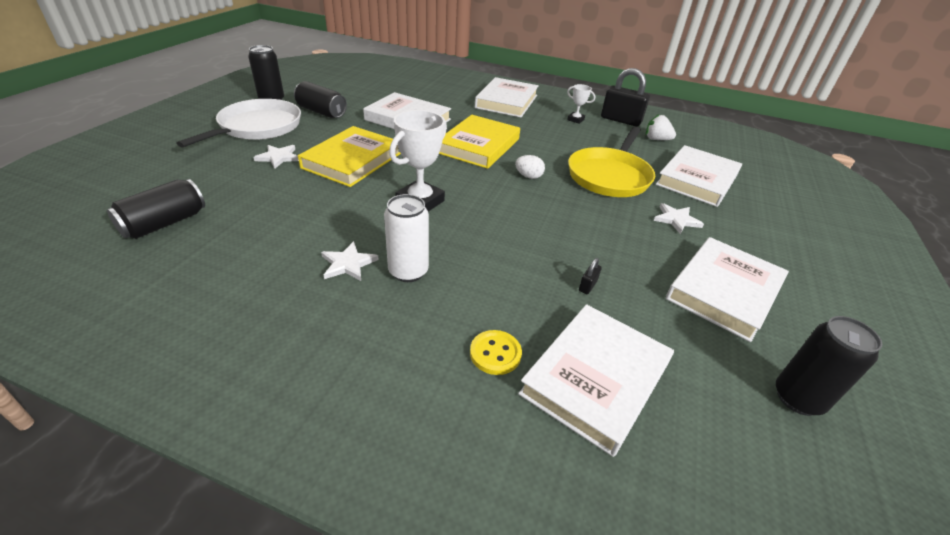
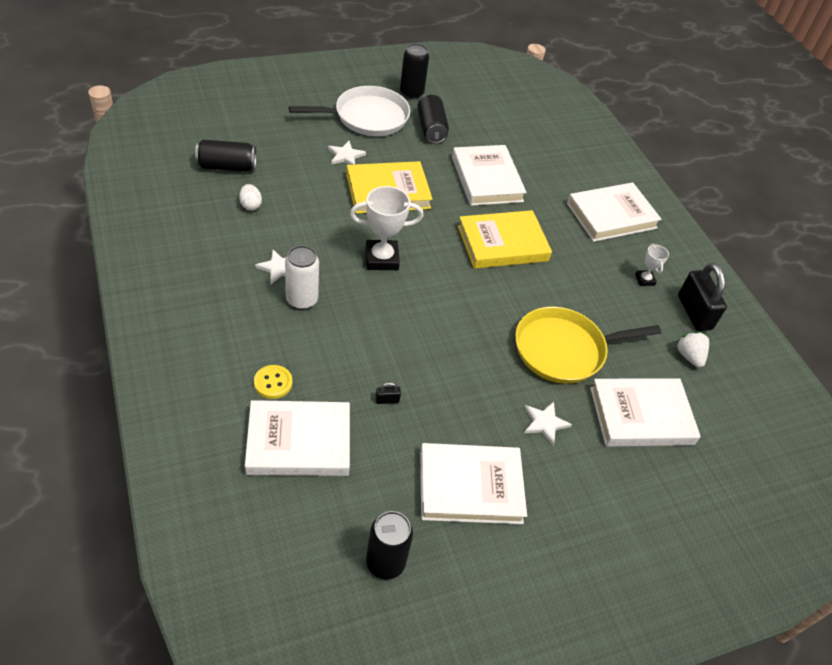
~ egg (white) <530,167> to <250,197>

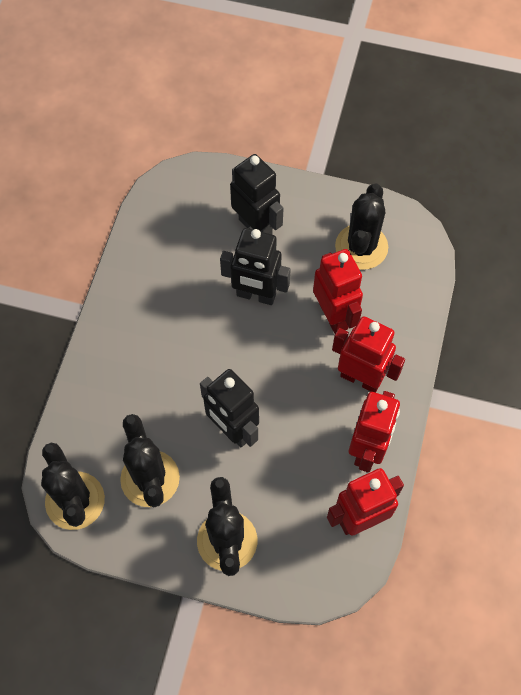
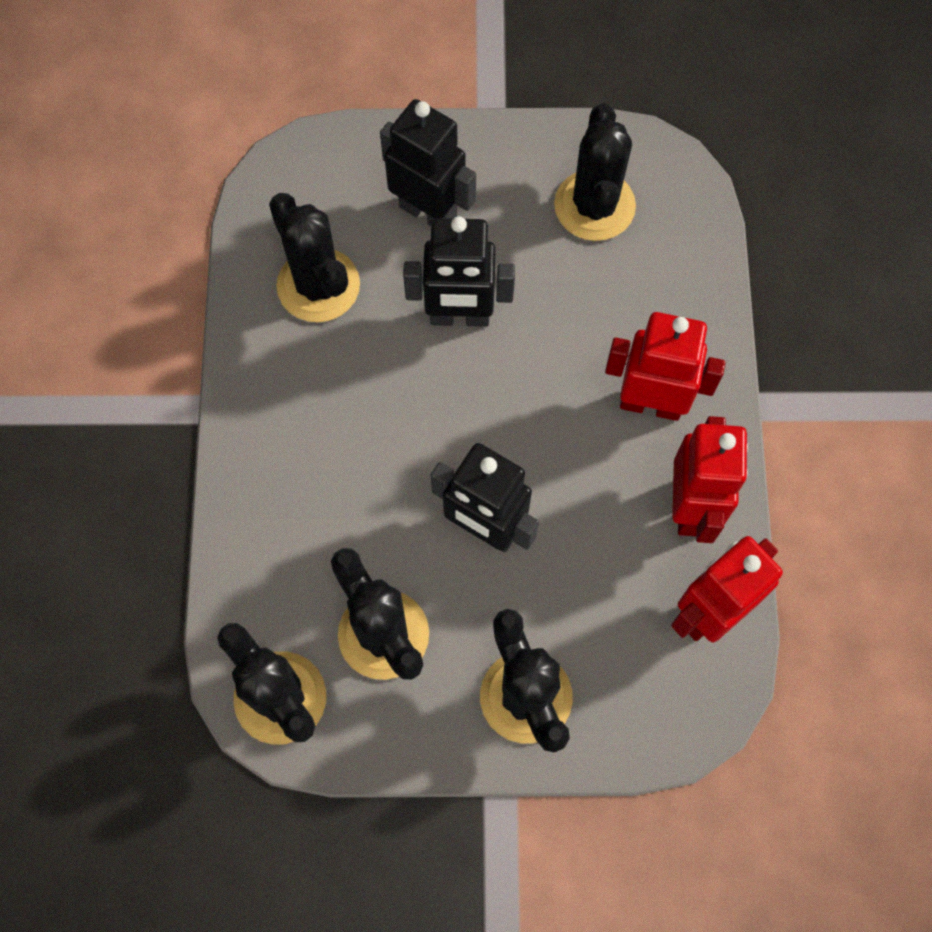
+ cactus (black) <314,257>
- robot (red) <338,291>

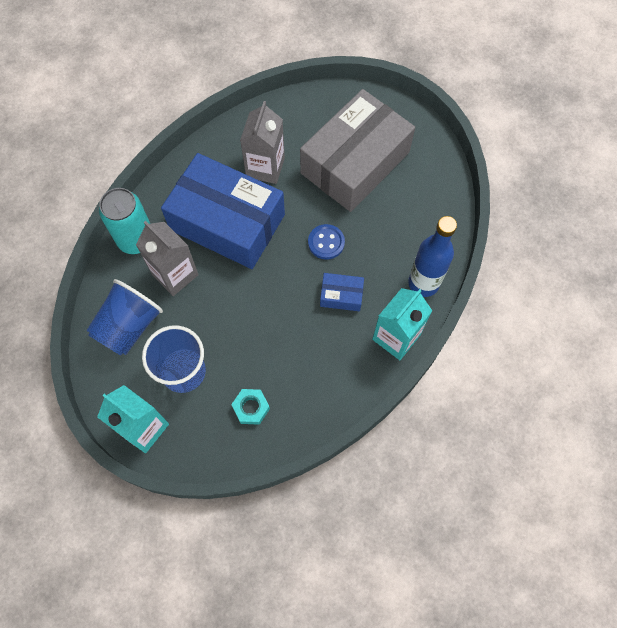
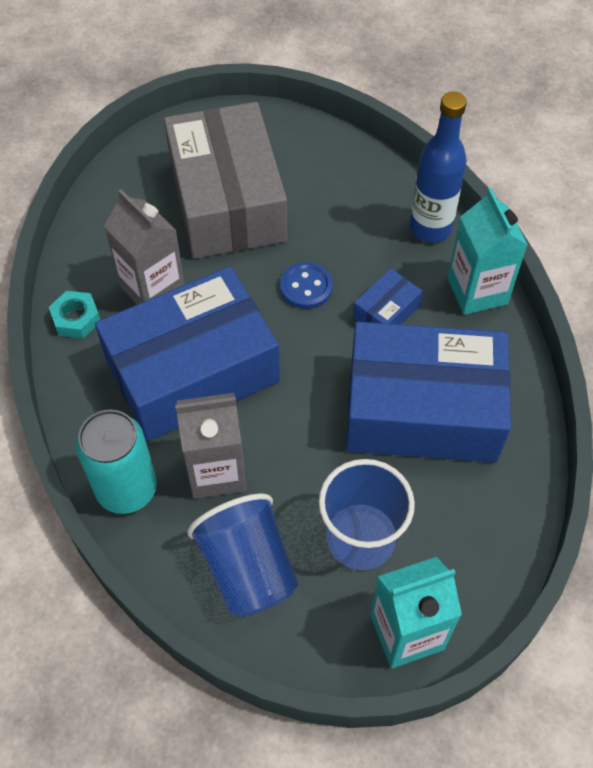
~ nut (turquoise) <250,407> to <74,314>
+ box (blue) <428,392>

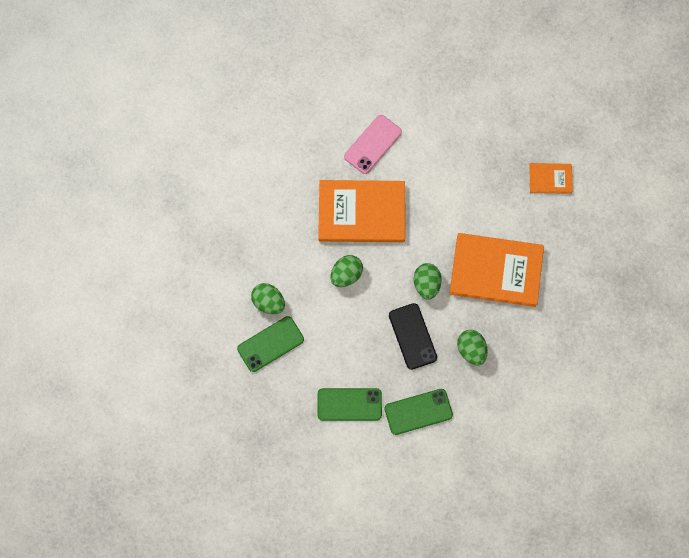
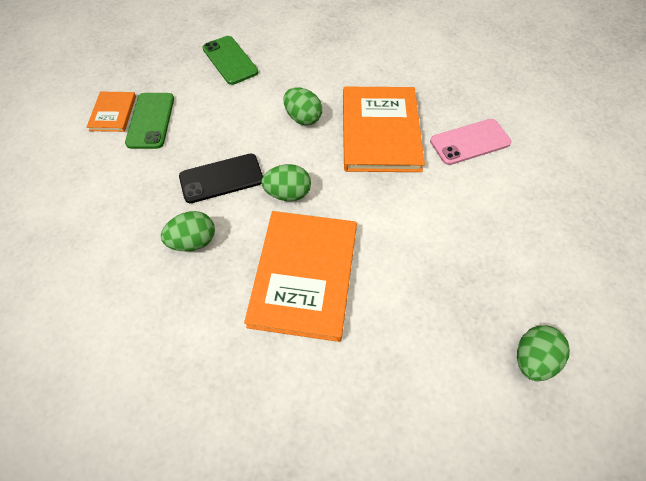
~ book (orange) <551,178> to <111,112>
~ phone (pink) <373,144> = <471,142> 60 degrees counterclockwise
~ egg (green) <268,298> to <543,353>
- phone (green) <418,412>

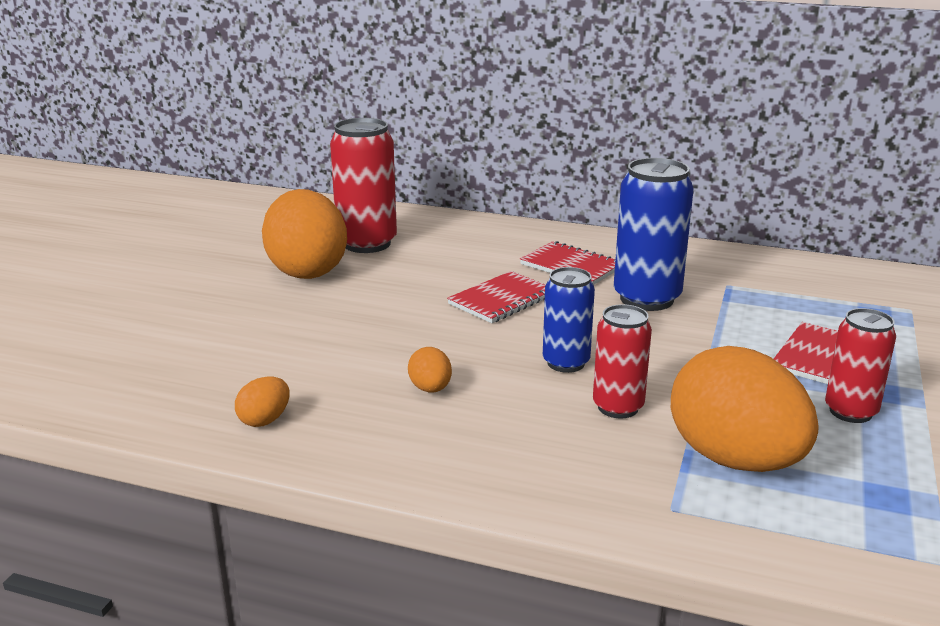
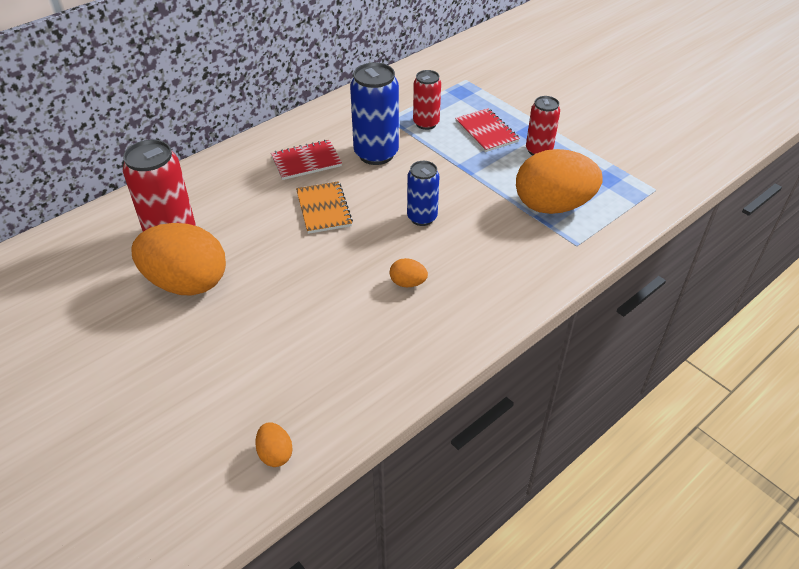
~ egg (orange) <262,402> to <274,444>
~ notebook (red) <496,297> to notebook (orange) <324,207>
~ can (red) <622,361> to <427,100>

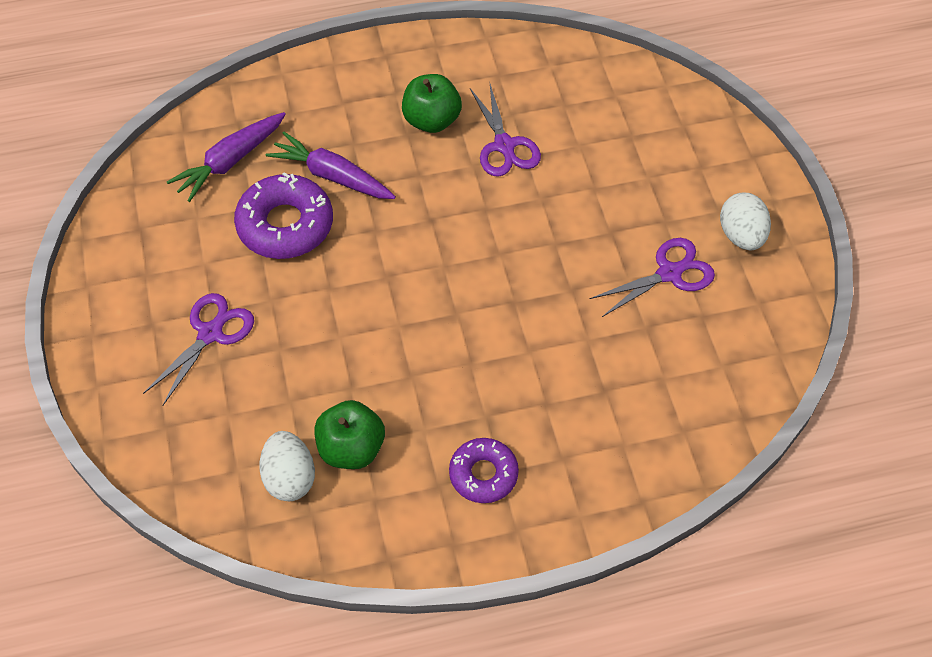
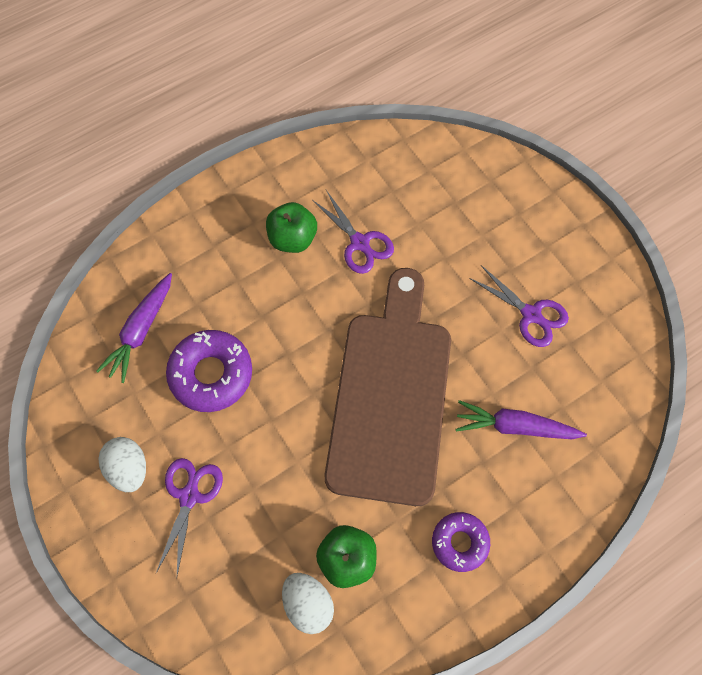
~ egg (white) <745,221> to <122,464>
+ cutting board (brown) <388,387>
~ carrot (purple) <331,165> to <521,419>
~ scissors (purple) <652,277> = <519,306> 90 degrees clockwise

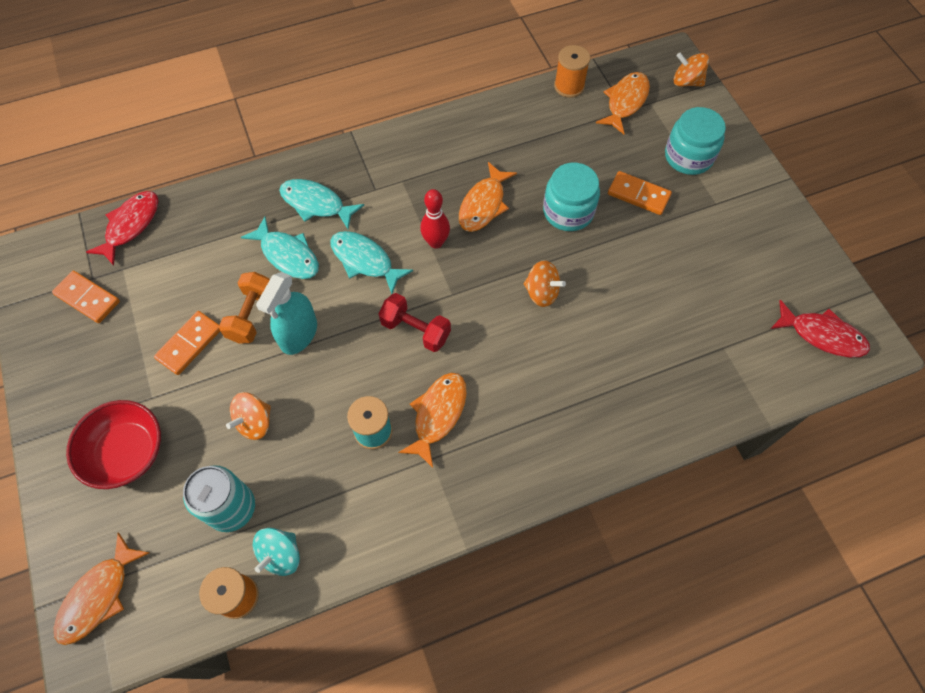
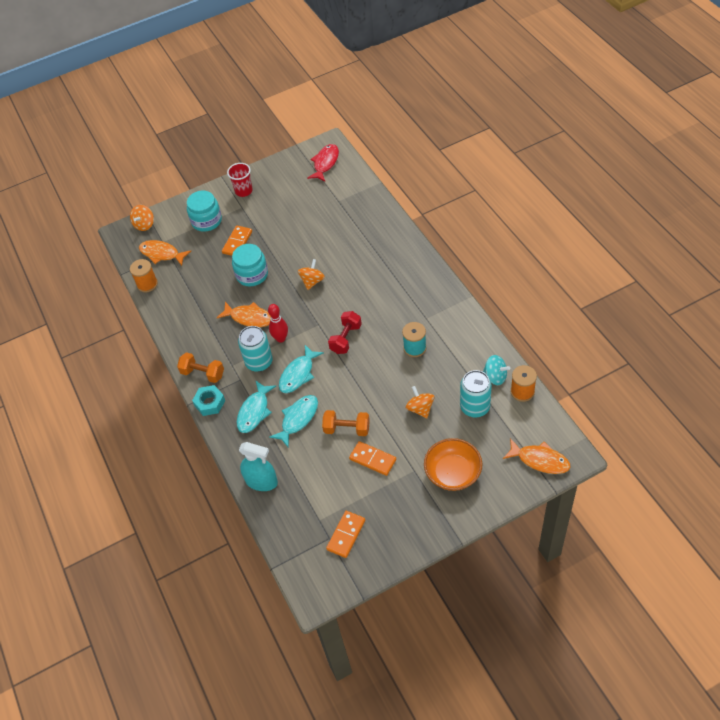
+ dumbbell (orange) <200,367>
+ nut (turquoise) <208,400>
+ cup (red) <240,180>
+ can (turquoise) <255,349>
~ spray bottle (turquoise) <286,313> to <258,466>
~ spinning top (orange) <248,416> = <420,402> 150 degrees counterclockwise
~ bowl (red) <113,444> to bowl (orange) <453,464>
- fish (red) <122,228>
- fish (orange) <432,420>

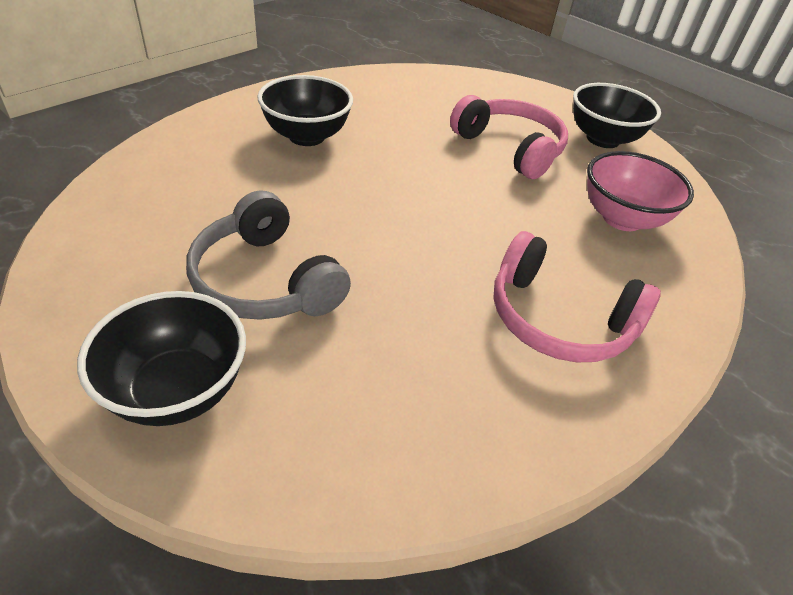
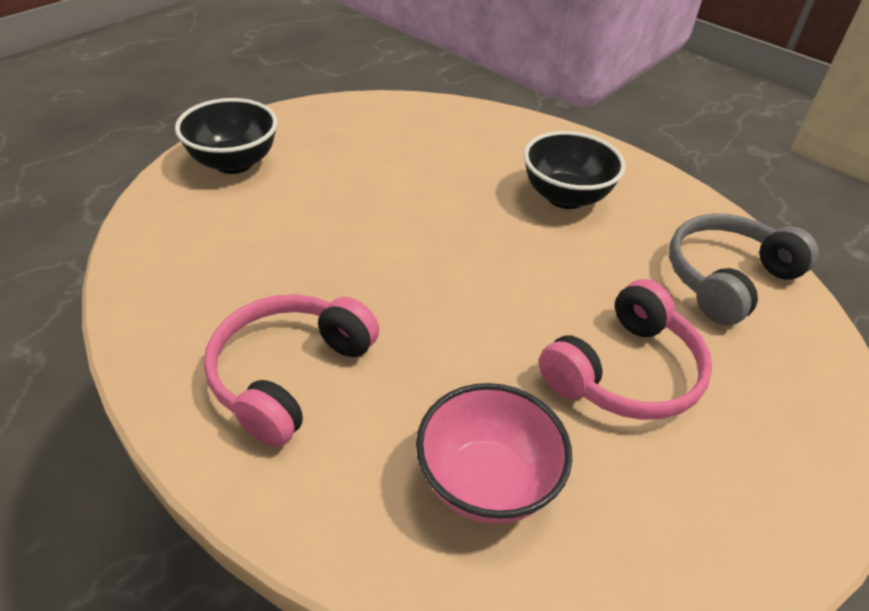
~ headphones (grey) <268,255> to <744,269>
- bowl (black) <617,115>

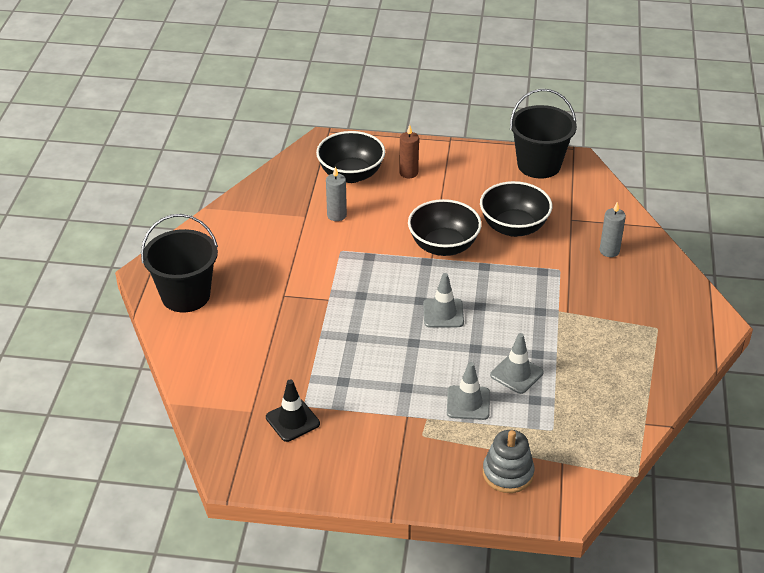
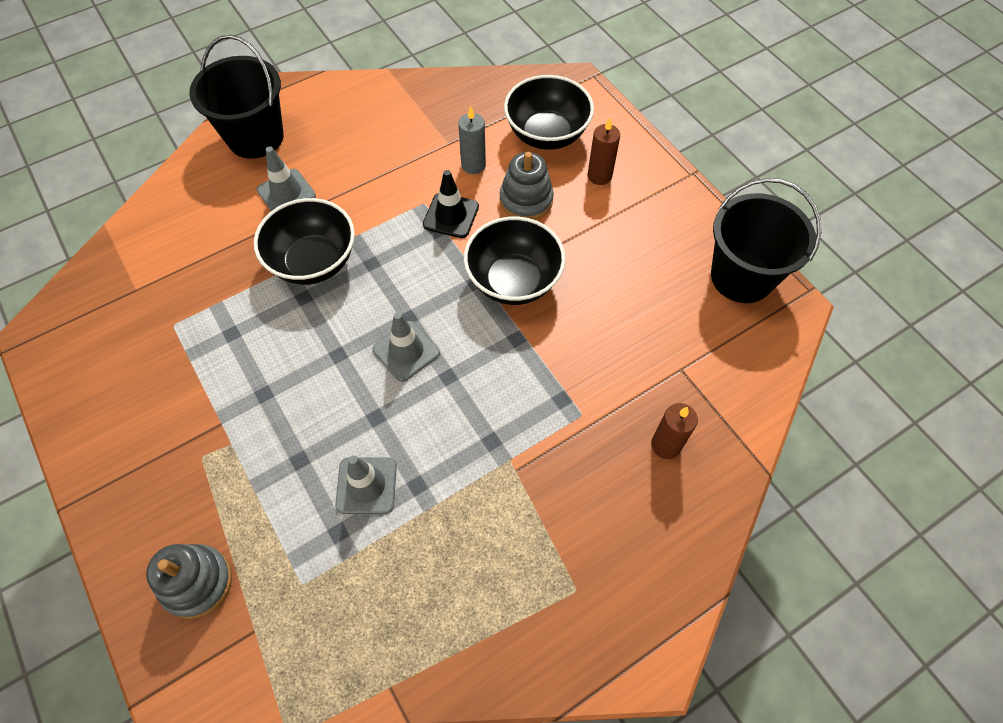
~ bowl (black) <516,209> to <304,241>
~ traffic cone (grey) <468,391> to <286,178>
~ traffic cone (black) <293,410> to <451,204>
+ stacking toy (grey) <527,186>
~ candle (grey) <613,229> to candle (brown) <674,431>

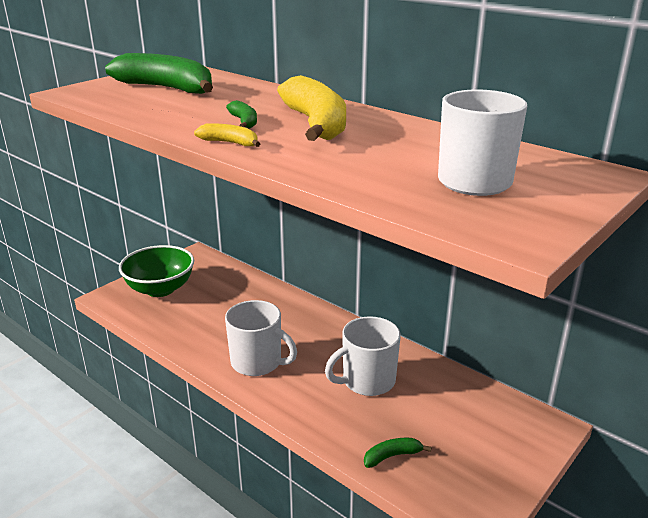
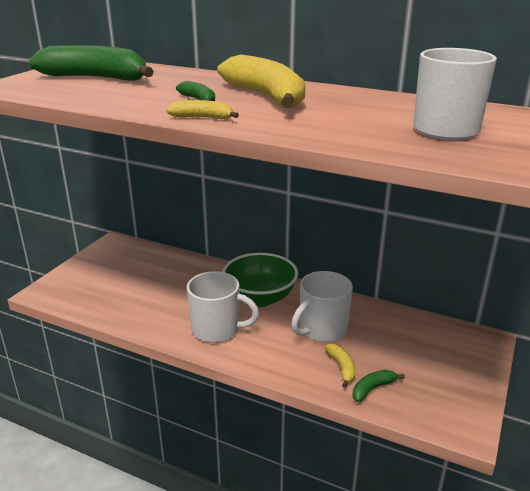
~ bowl (green) <156,271> to <260,280>
+ banana (yellow) <340,366>

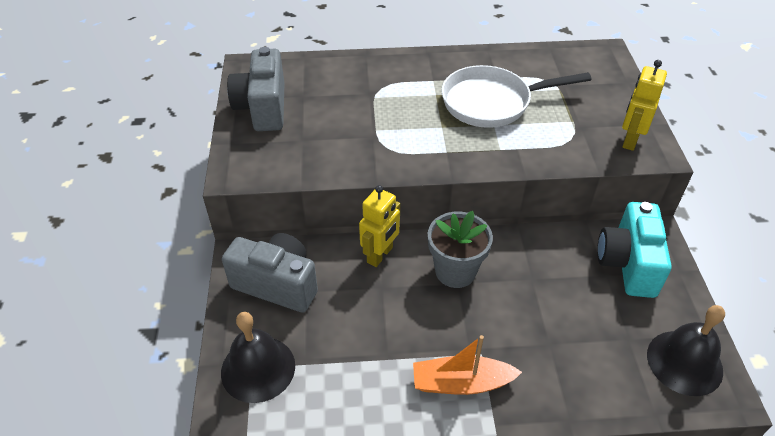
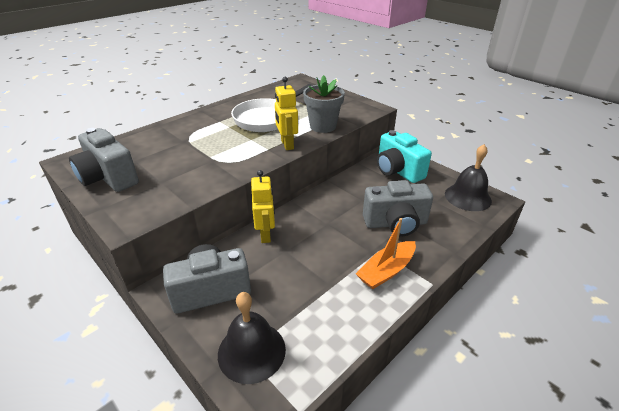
~ robot (yellow) <644,105> to <286,113>
~ flower pot (grey) <460,249> to <324,104>
+ camera (grey) <398,208>

